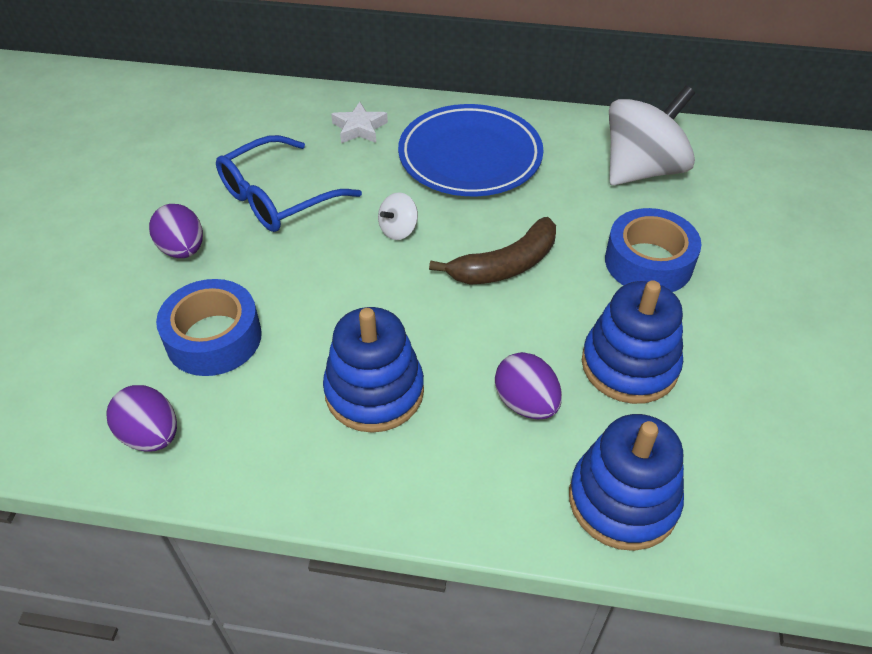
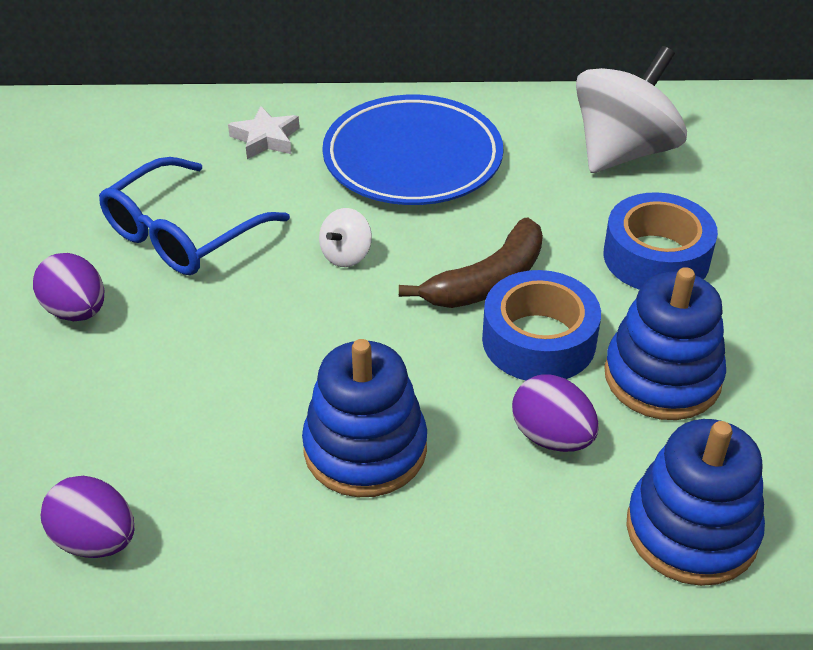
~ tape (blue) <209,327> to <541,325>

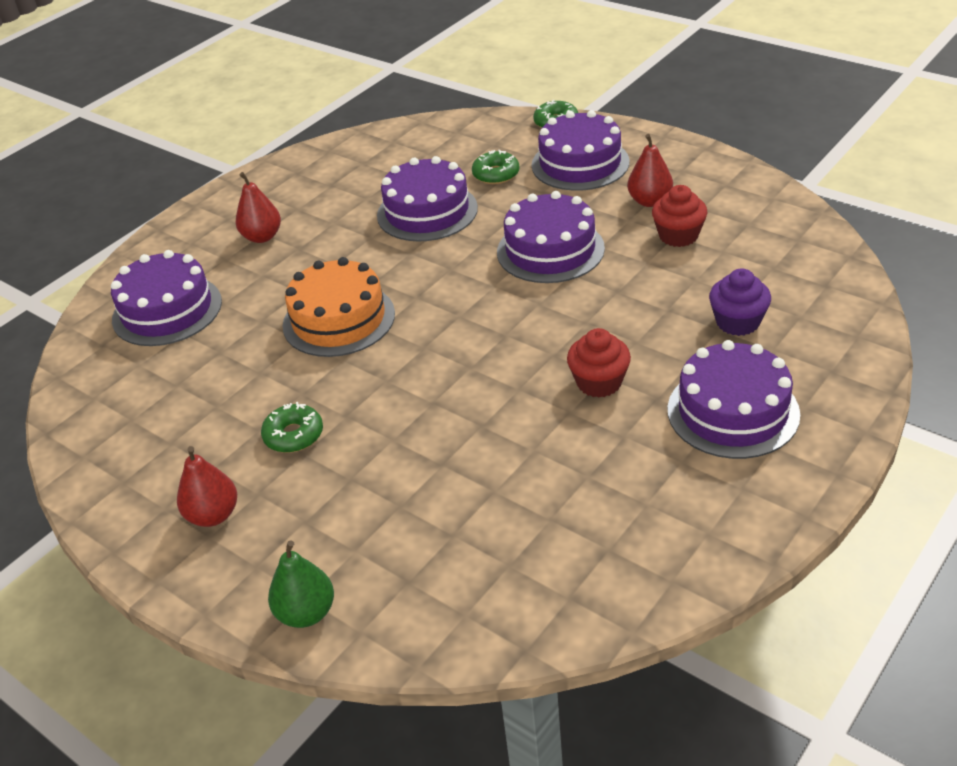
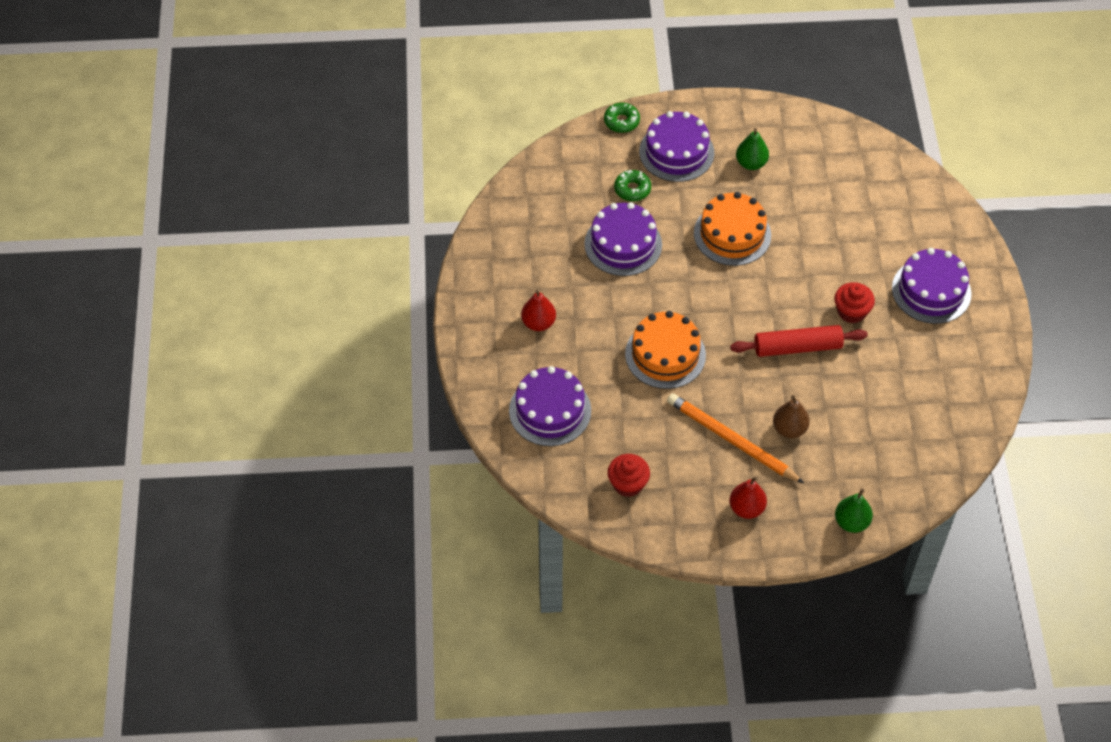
~ cupcake (red) <679,216> to <629,475>
~ donut (green) <292,427> to pencil (orange) <735,438>
~ cake (purple) <551,237> to cake (orange) <732,229>
+ rolling pin (red) <799,341>
~ pear (red) <650,170> to pear (green) <752,149>
+ pear (brown) <791,416>
- cupcake (purple) <740,302>

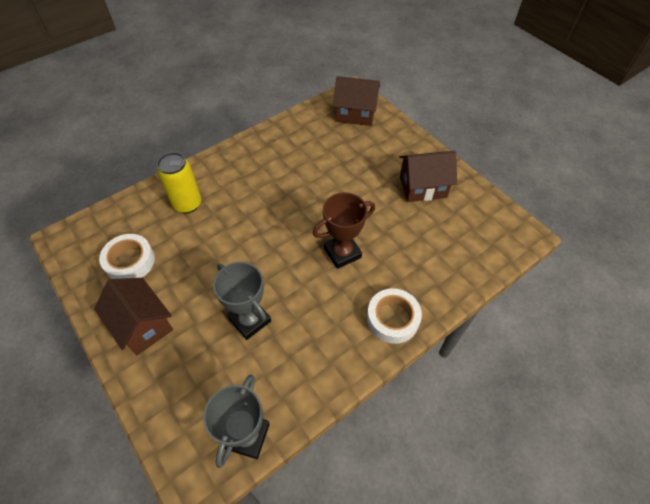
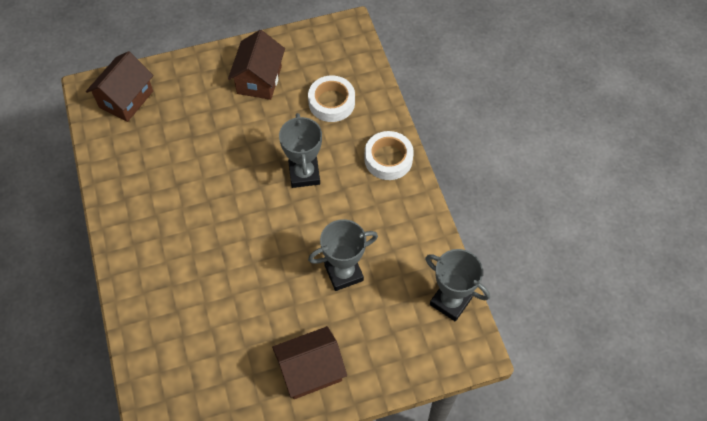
~ trophy (brown) <344,230> to trophy (grey) <300,150>
~ tape (white) <127,256> to <331,98>
- can (yellow) <179,183>

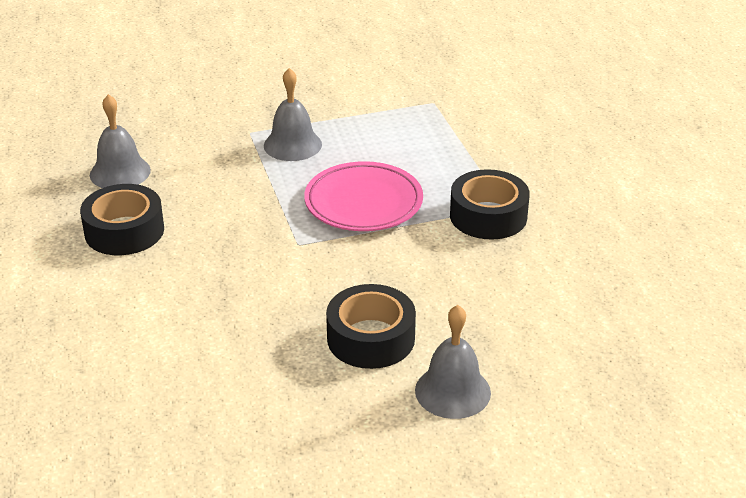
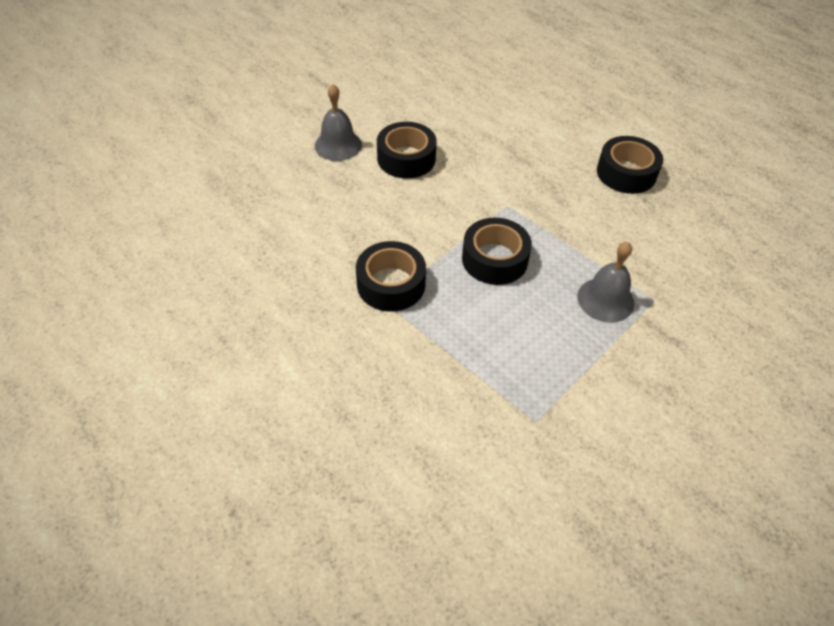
~ plate (pink) <363,196> to tape (black) <497,251>
- bell (grey) <120,141>

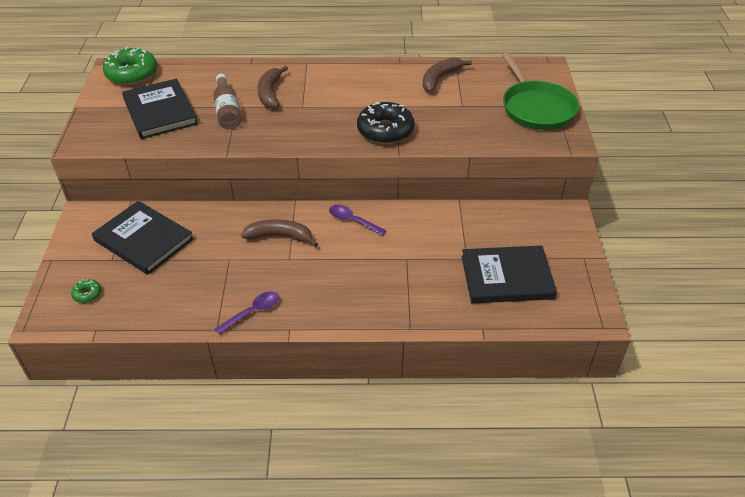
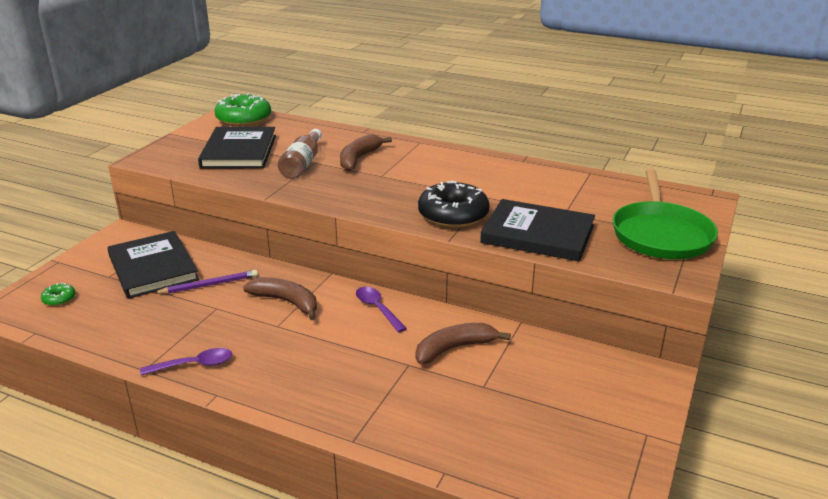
+ pencil (purple) <206,282>
~ banana (brown) <447,74> to <463,343>
~ book (black) <509,274> to <537,230>

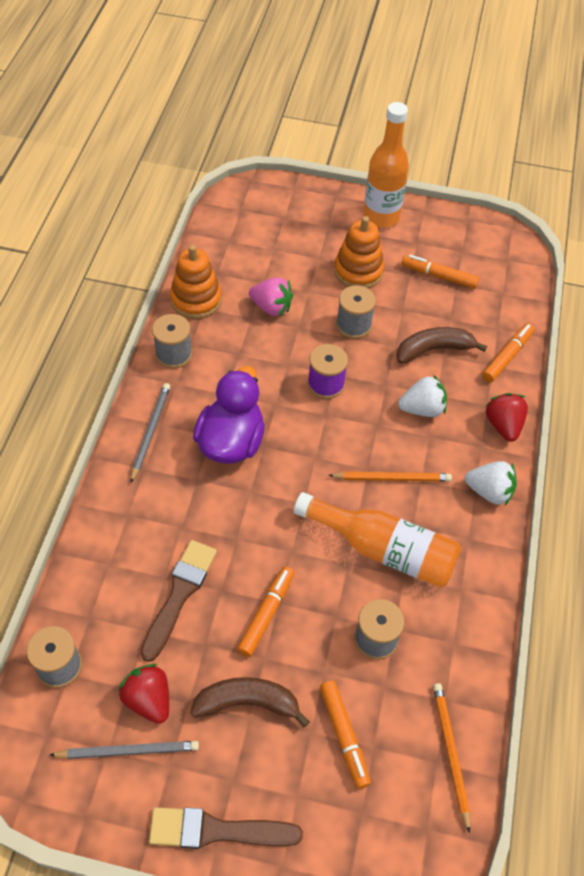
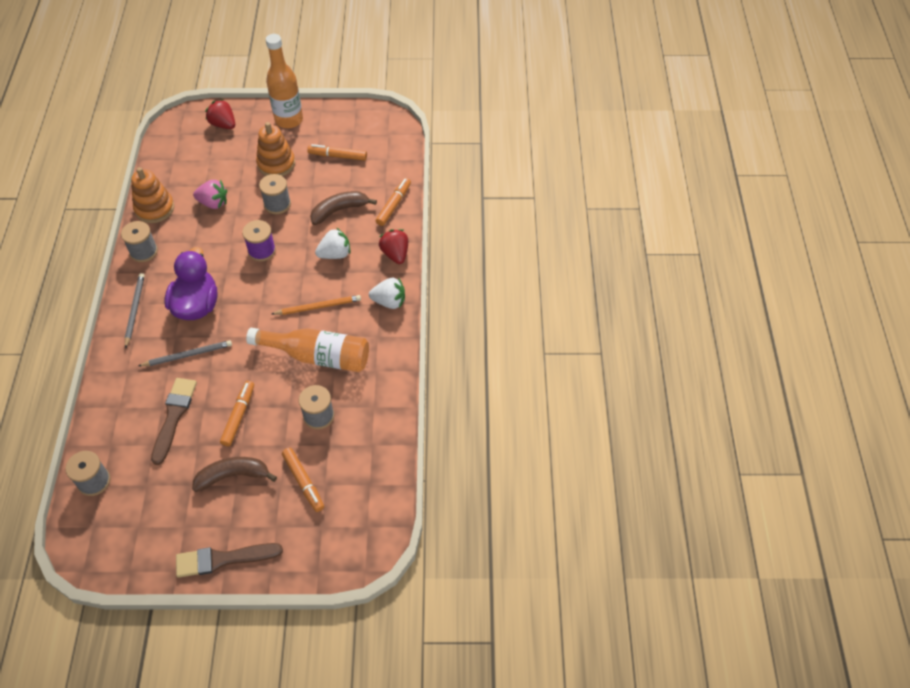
~ pencil (grey) <124,750> to <185,353>
~ strawberry (red) <144,694> to <220,114>
- pencil (orange) <451,758>

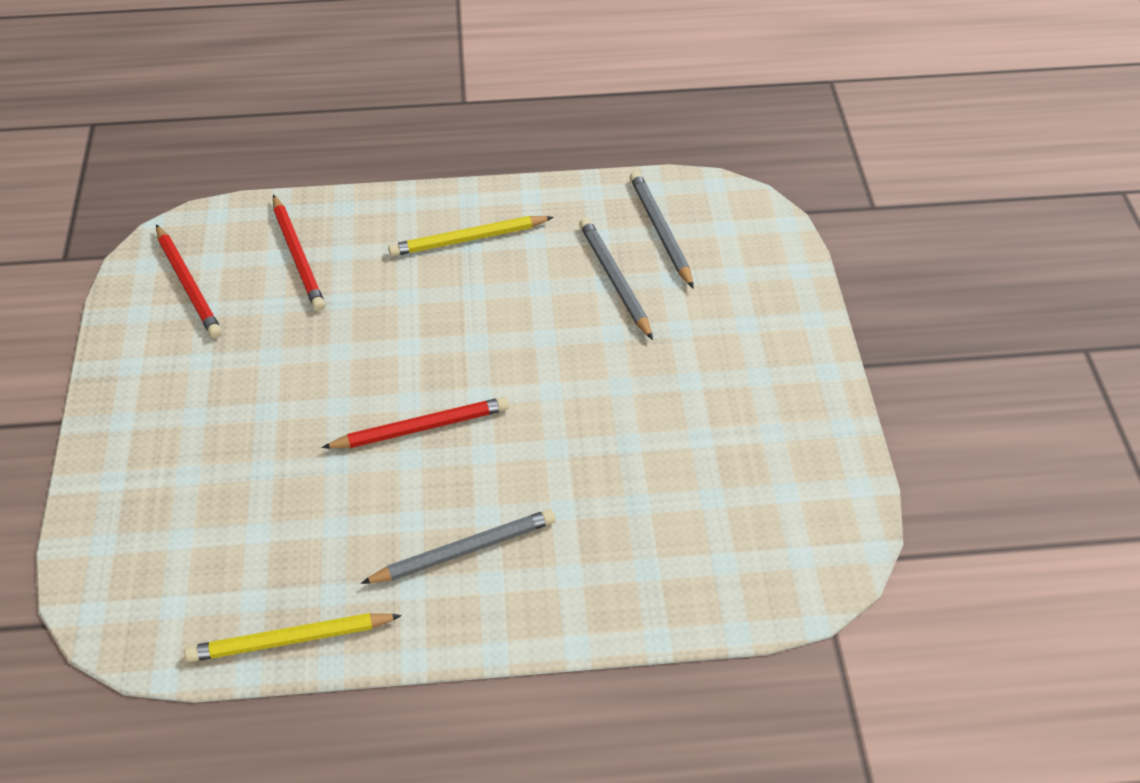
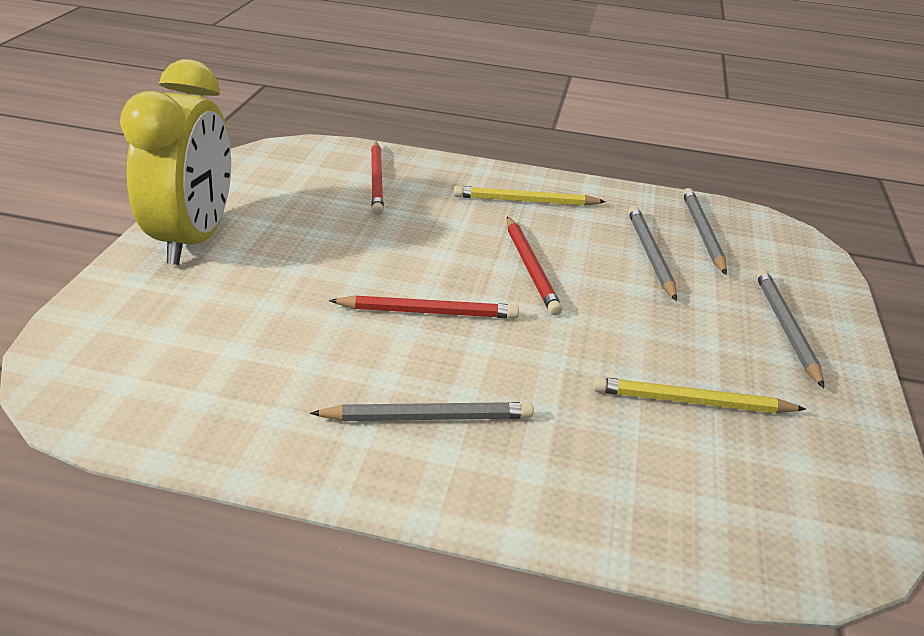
+ clock (yellow) <175,162>
~ pencil (red) <189,281> to <534,266>
~ pencil (yellow) <293,637> to <699,395>
+ pencil (grey) <790,328>

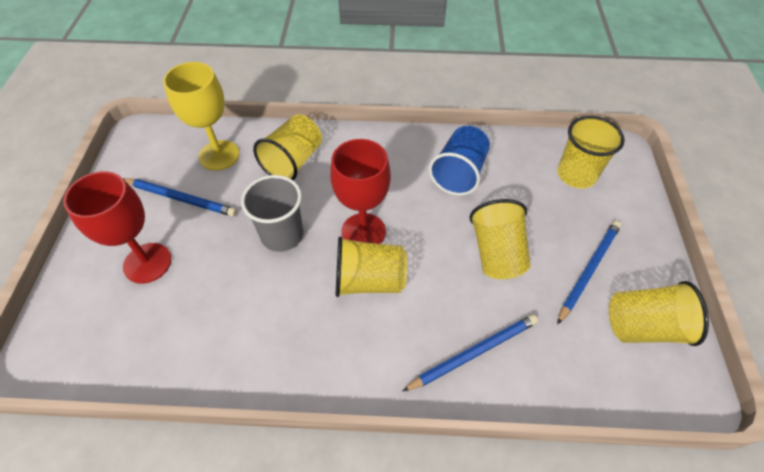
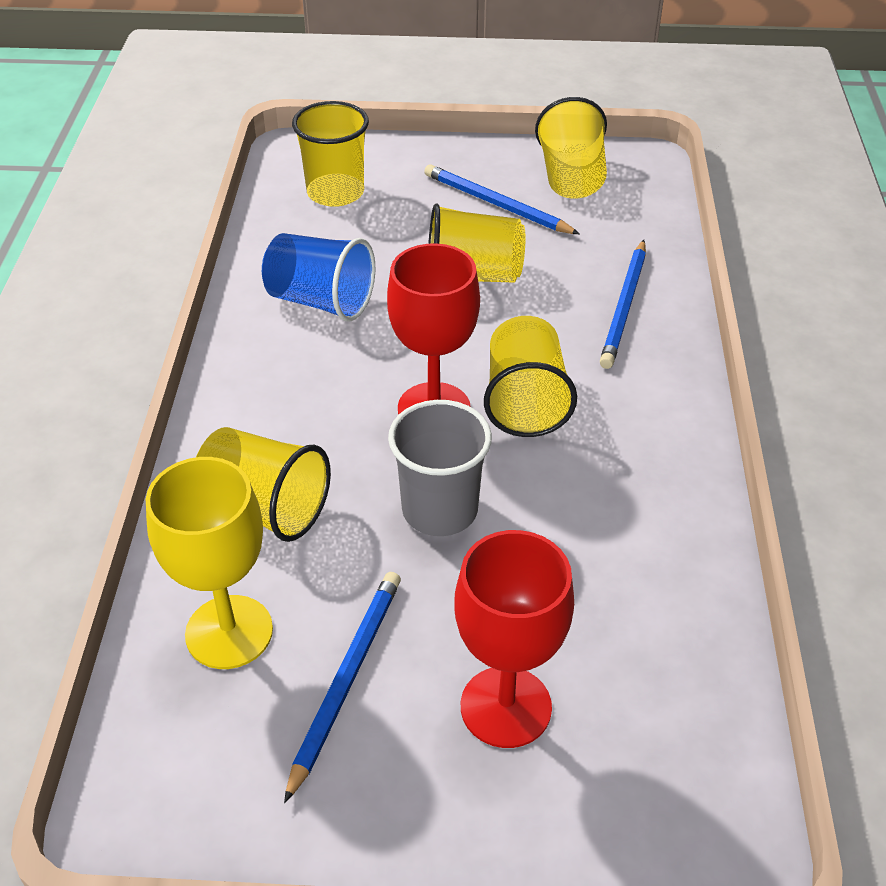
~ pencil (blue) <470,353> = <623,304> 135 degrees counterclockwise

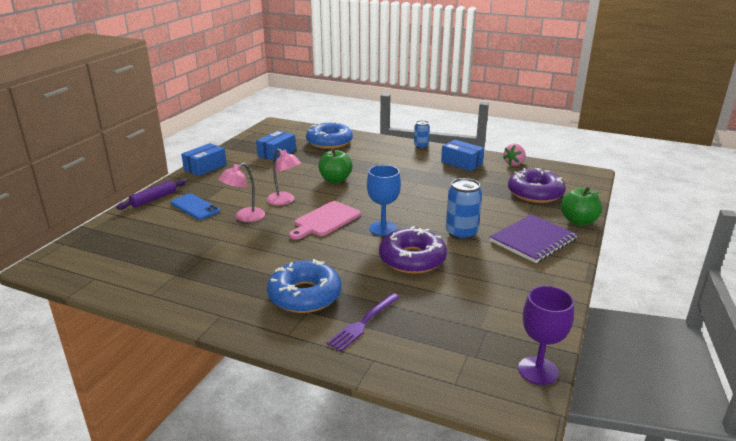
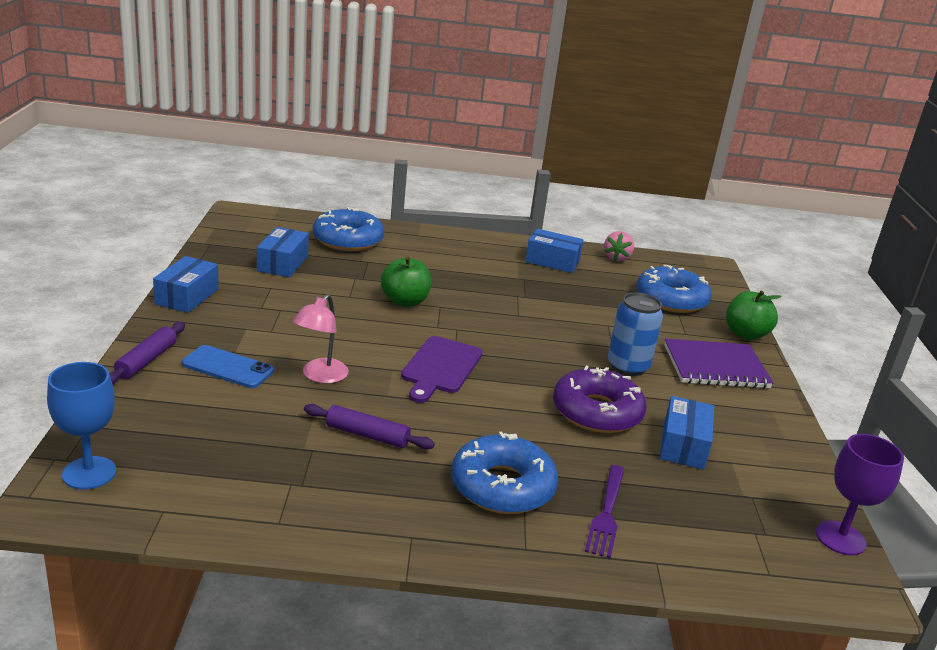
~ goblet (blue) <384,200> to <81,425>
+ rolling pin (purple) <369,426>
~ cutting board (pink) <325,220> to cutting board (purple) <442,369>
~ donut (purple) <537,185> to donut (blue) <674,289>
+ box (blue) <687,433>
~ notebook (purple) <533,239> = <718,364> 60 degrees clockwise
- lamp (pink) <283,177>
- can (blue) <422,134>

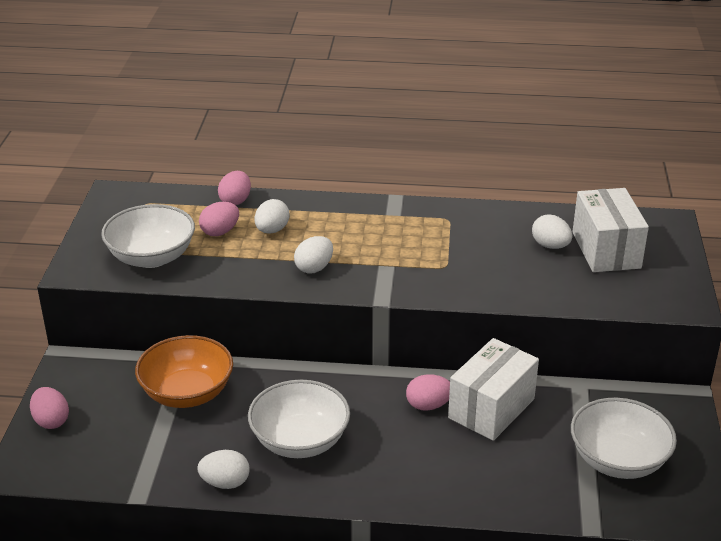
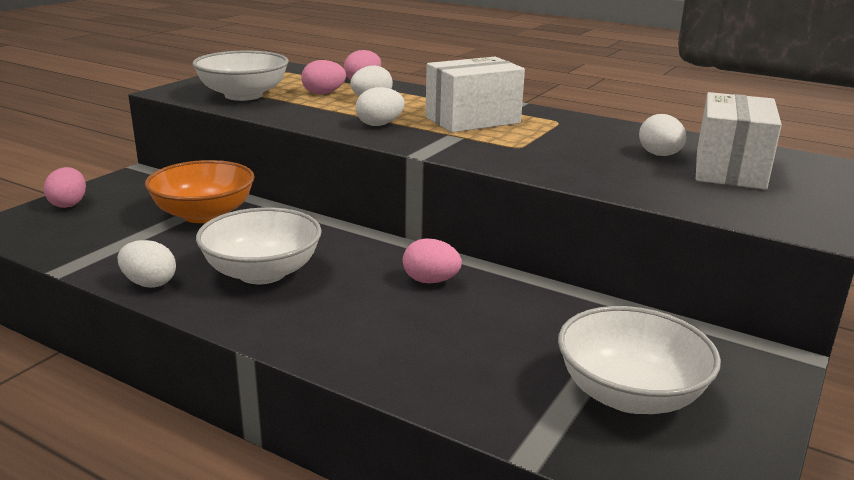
~ box (white) <493,389> to <475,94>

